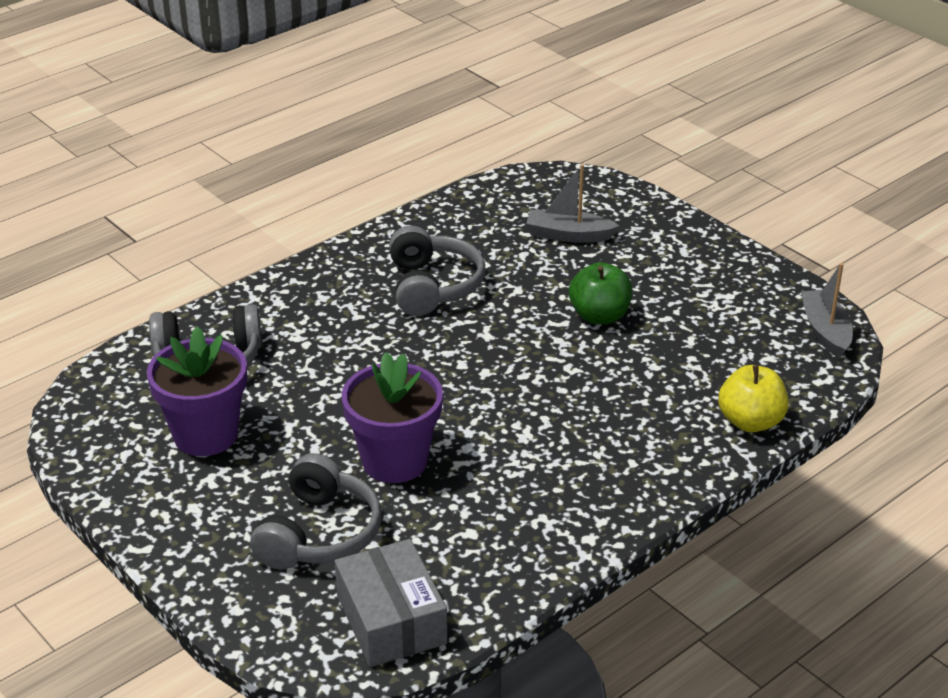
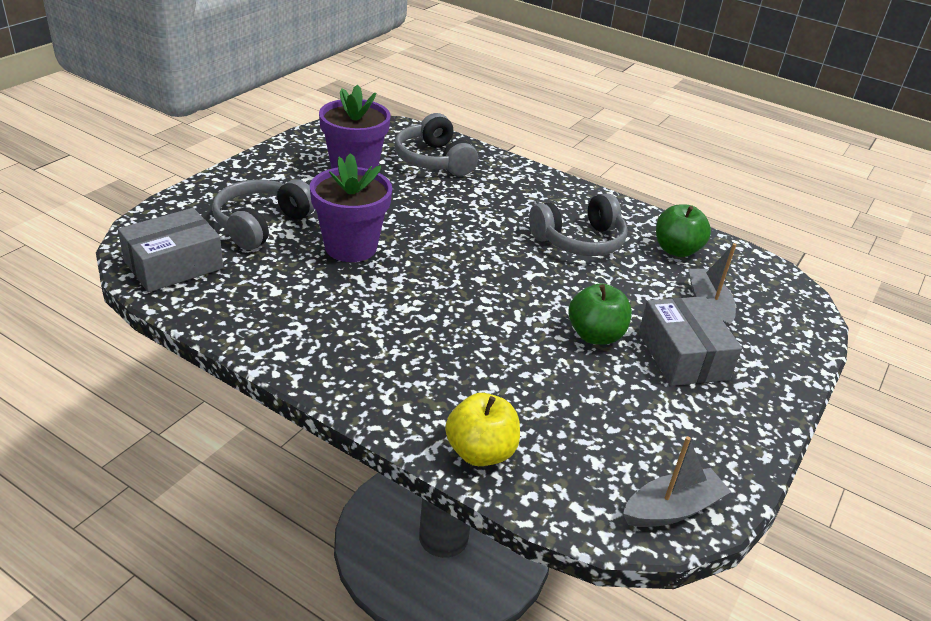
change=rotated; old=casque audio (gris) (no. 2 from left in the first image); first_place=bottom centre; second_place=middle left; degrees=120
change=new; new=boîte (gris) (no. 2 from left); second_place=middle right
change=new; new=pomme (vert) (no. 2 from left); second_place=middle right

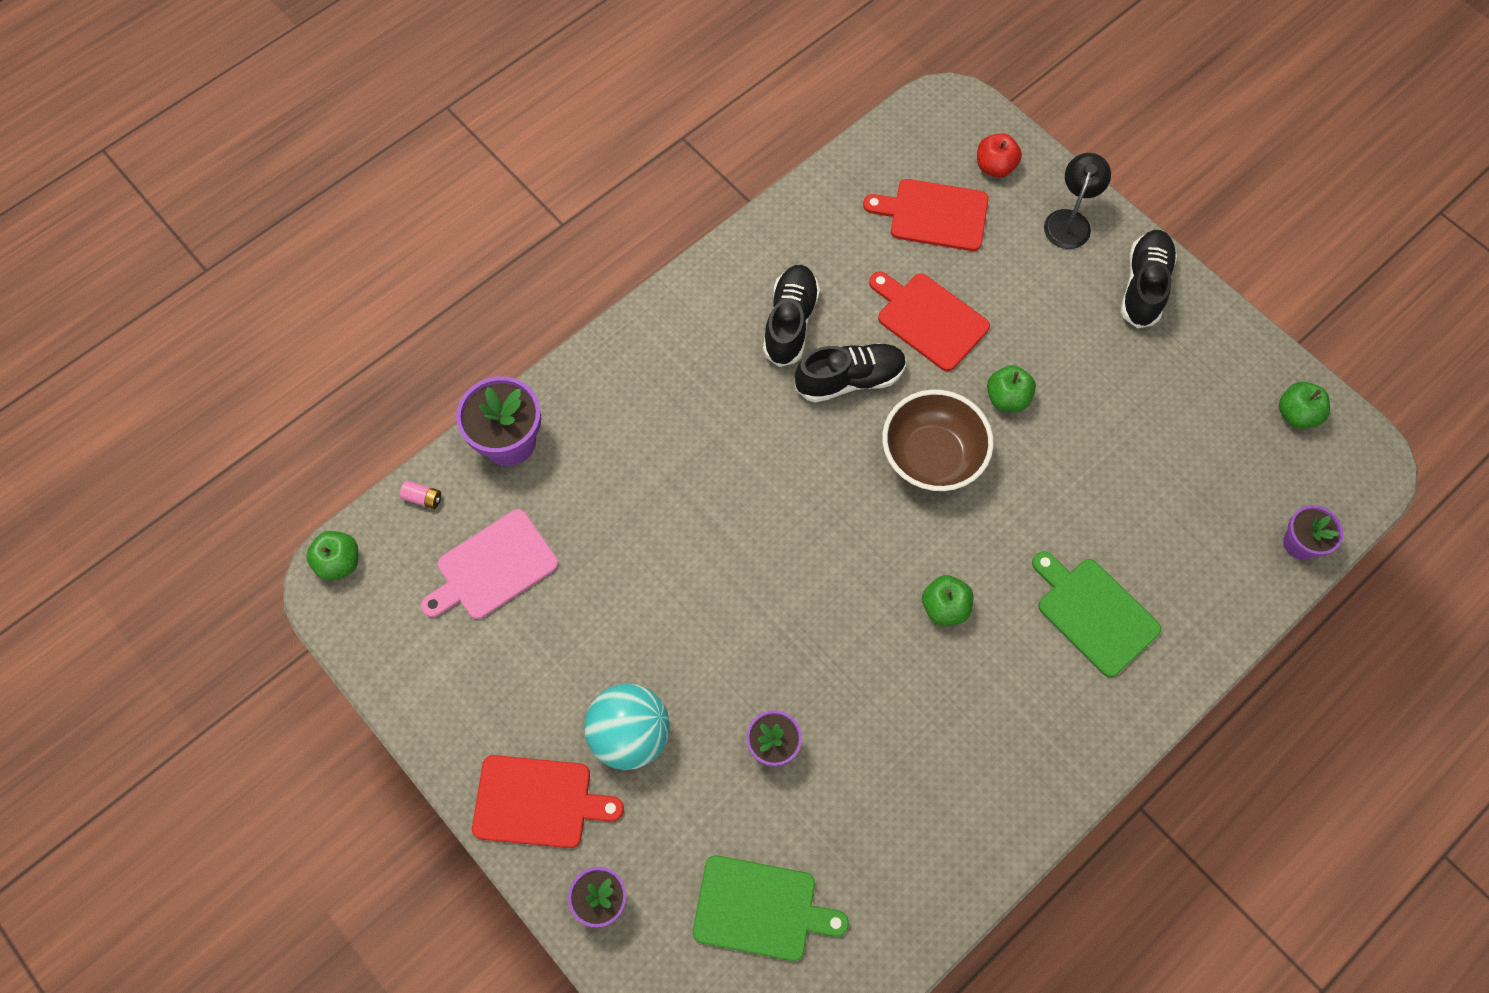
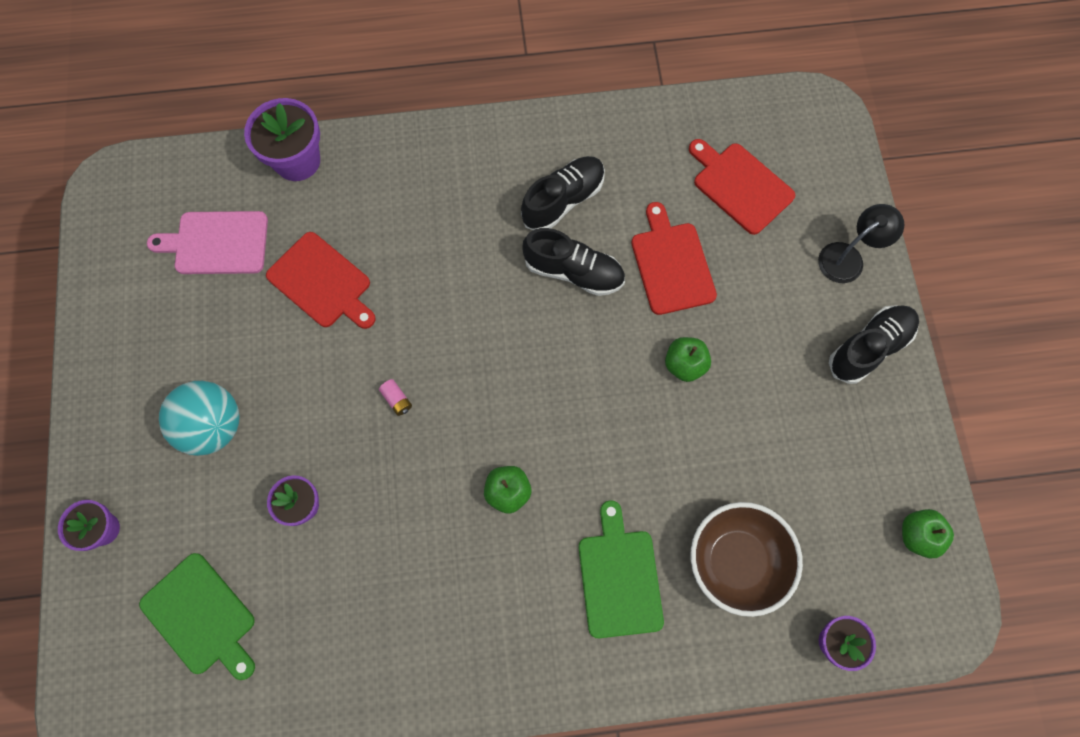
change=gone; old=pomme (vert) (no. 1 from left); first_place=middle left
change=shifted; old=pile (rose); first_place=middle left; second_place=centre
change=shifted; old=planche à découper (rouge) (no. 1 from left); first_place=bottom centre; second_place=middle left
change=shifted; old=bol (marron); first_place=centre; second_place=bottom right
change=gone; old=pomme (rouge); first_place=top right

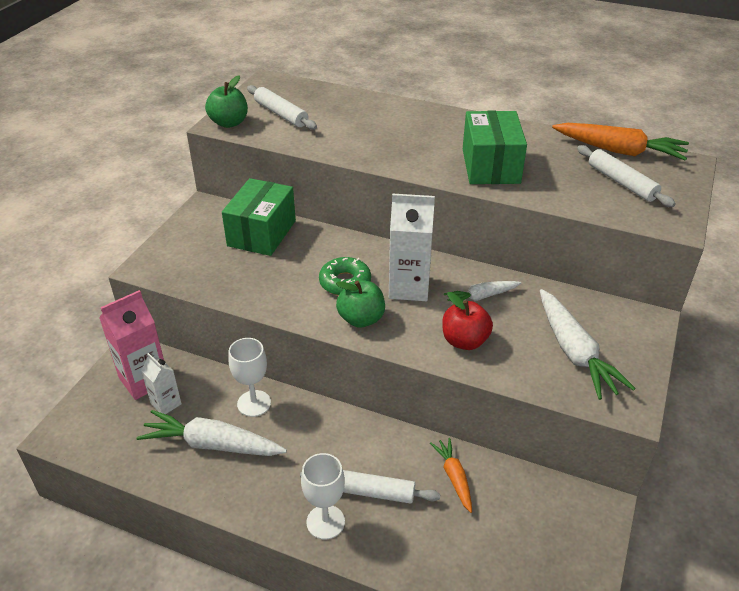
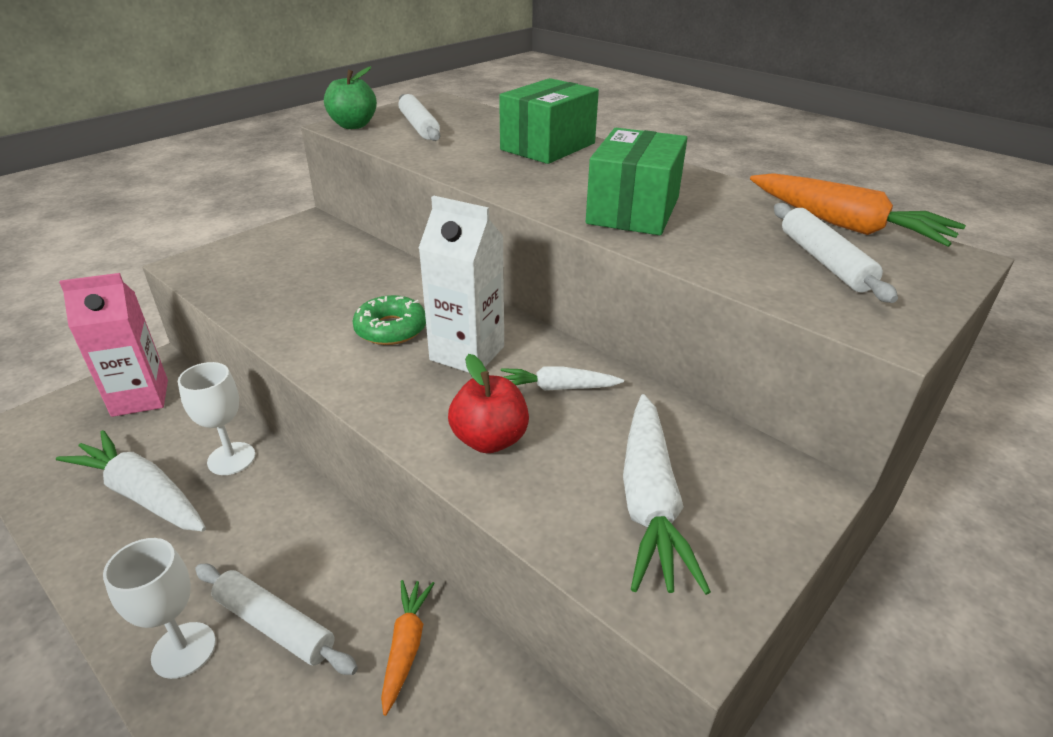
change=gone; old=brique de lait (blanc) (no. 1 from left); first_place=middle left
change=shifted; old=boîte (vert) (no. 1 from left); first_place=centre; second_place=top centre
change=gone; old=pomme (vert) (no. 2 from left); first_place=centre

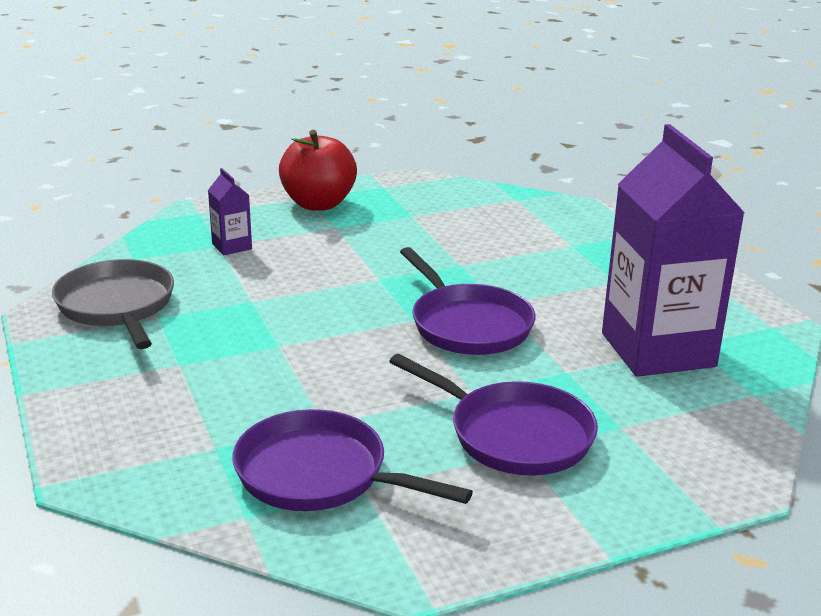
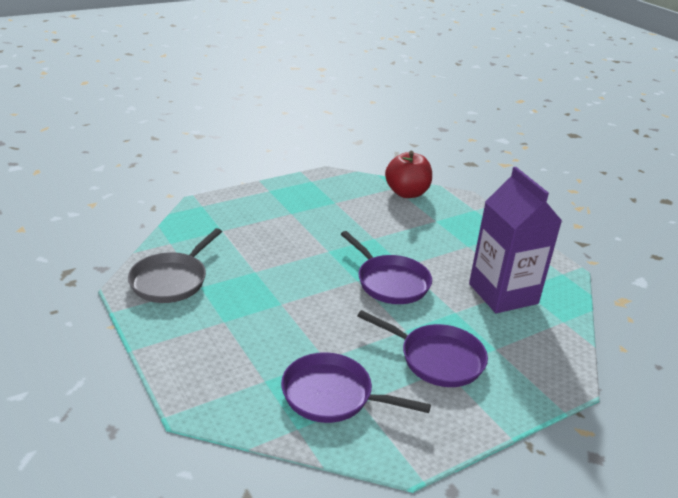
change=rotated; old=poêle (gris); first_place=middle left; second_place=middle left; degrees=-120
change=gone; old=brique de lait (violet) (no. 1 from left); first_place=middle left
change=shifted; old=pomme (rouge); first_place=top centre; second_place=centre

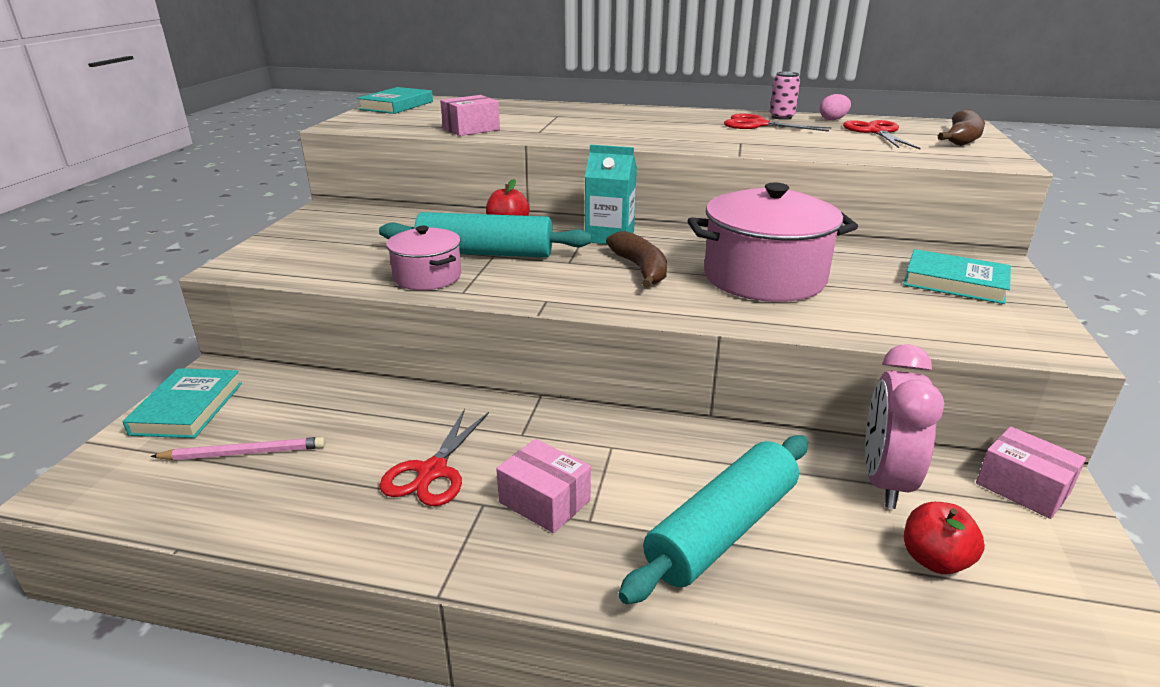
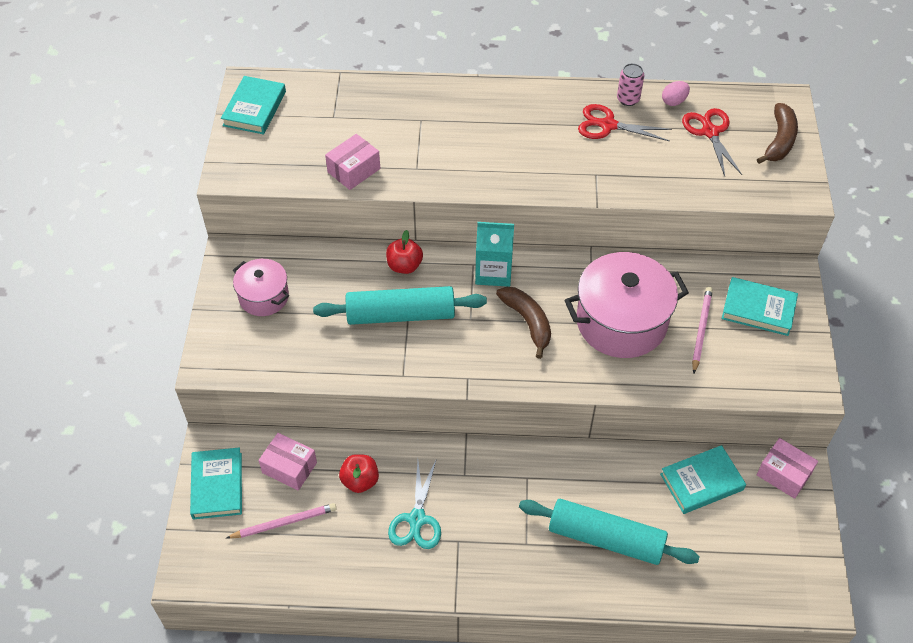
change=repainted; old=ciseaux (rouge) (no. 1 from left); new=ciseaux (turquoise); first_place=centre; second_place=bottom centre
change=shifted; old=marmite (rose) (no. 1 from left); first_place=centre; second_place=middle left
change=shifted; old=boîte (rose) (no. 2 from left in the first image); new=boîte (rose) (no. 1 from left); first_place=bottom centre; second_place=bottom left
change=rotated; old=rouleau à pâtisserie (turquoise) (no. 2 from left); first_place=bottom centre; second_place=bottom right; degrees=75
change=swapped; old=réveil (rose); new=livre (turquoise) (no. 3 from left); first_place=middle right; second_place=bottom right
change=shifted; old=pomme (rouge) (no. 2 from left in the first image); new=pomme (rouge) (no. 1 from left); first_place=bottom right; second_place=bottom centre
change=new; new=crayon (rose) (no. 2 from left); second_place=middle right

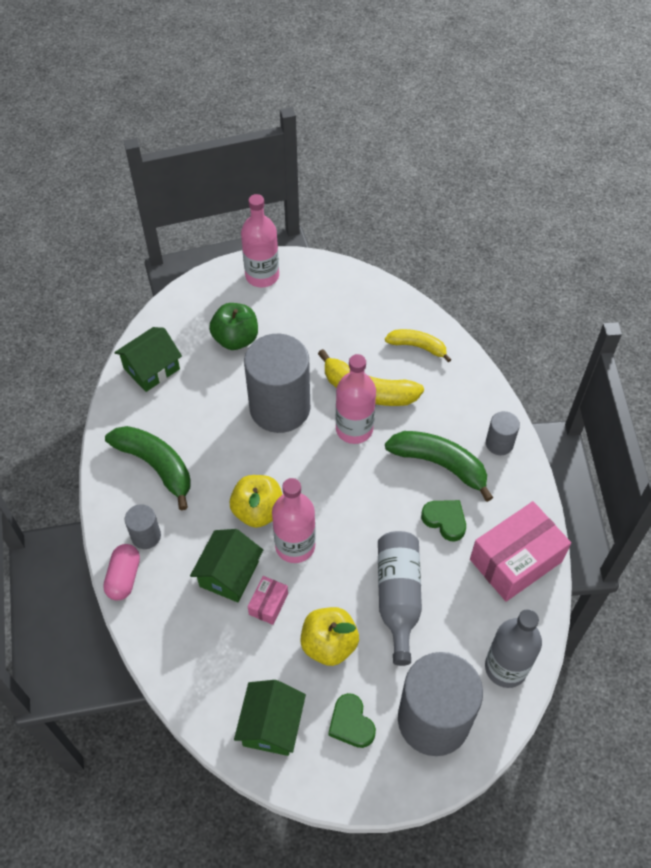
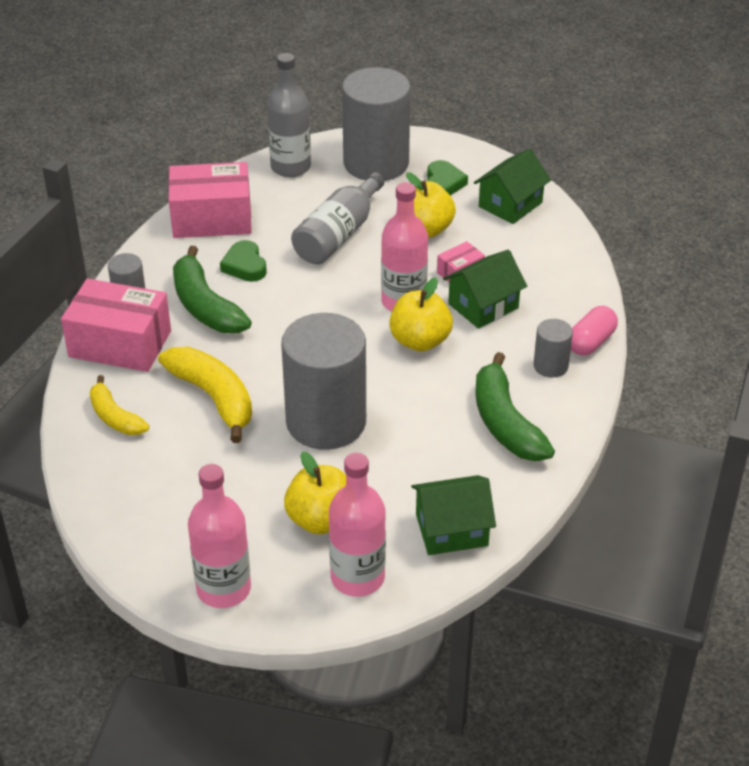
change=repainted; old=pomme (vert); new=pomme (jaune) (no. 1 from left); first_place=centre; second_place=centre
change=shifted; old=bouteille (rose) (no. 3 from left in the first image); new=bouteille (rose) (no. 2 from left); first_place=centre; second_place=bottom centre
change=new; new=boîte (rose) (no. 1 from left); second_place=middle left

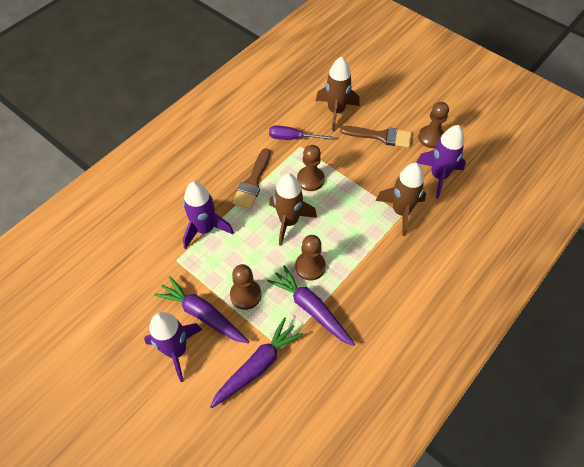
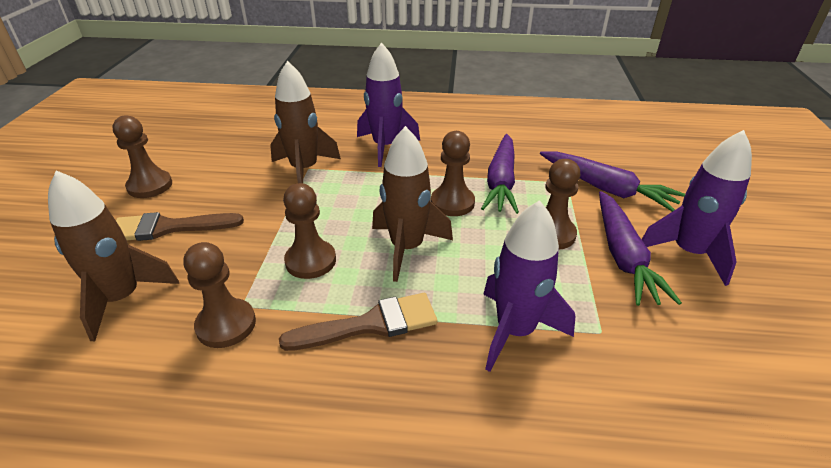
change=rotated; old=carotte (violet) (no. 2 from left); first_place=bottom centre; second_place=middle right; degrees=-150
change=swapped; old=tournevis (violet); new=pion (marron) (no. 2 from left); first_place=top centre; second_place=middle left
change=rotated; old=pinceau (marron) (no. 2 from left in the first image); first_place=top centre; second_place=middle left; degrees=-75
change=shifted; old=fusée (violet) (no. 3 from left in the first image); new=fusée (violet) (no. 1 from left); first_place=middle right; second_place=top centre

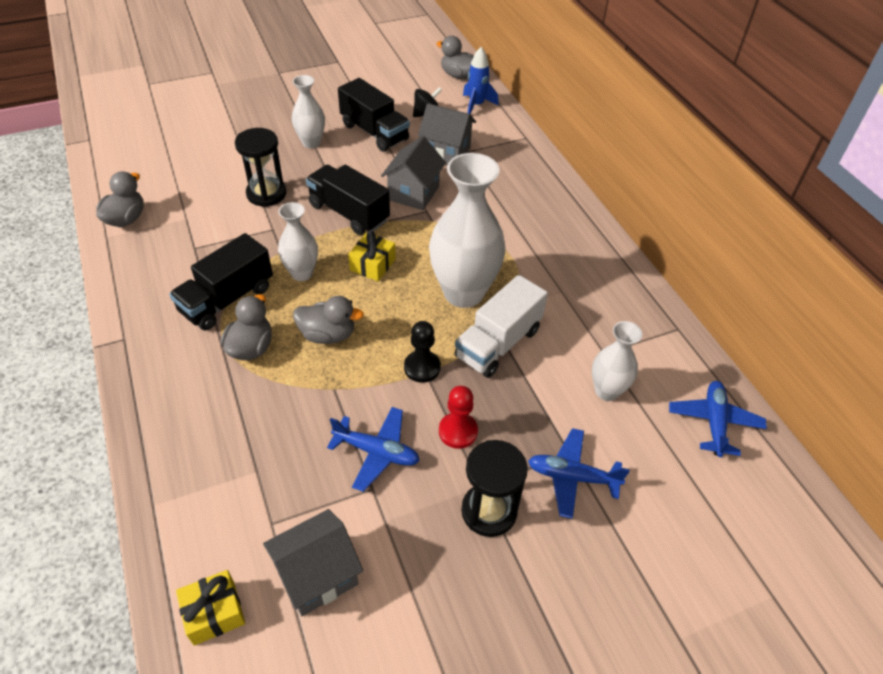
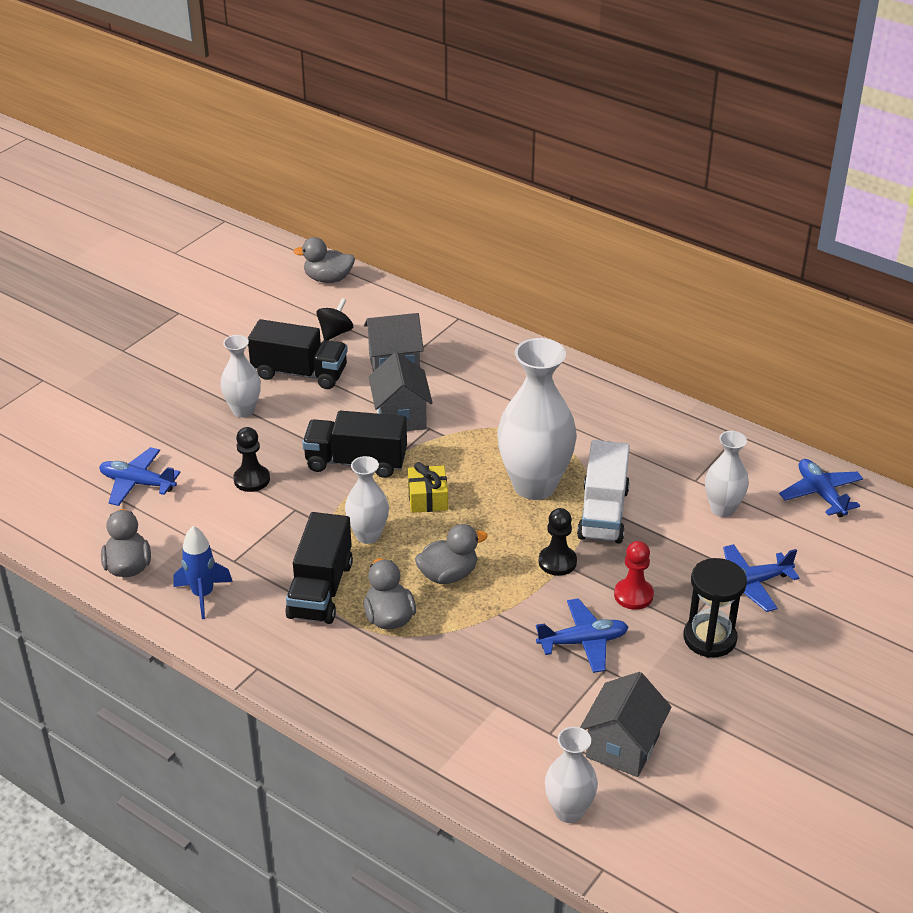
change=swapped; old=cadeau (jaune) (no. 1 from left); new=vase (blanc) (no. 4 from left); first_place=bottom left; second_place=bottom centre
change=swapped; old=sablier (noir) (no. 1 from left); new=pion (noir) (no. 1 from left); first_place=top left; second_place=middle left
change=shifted; old=fusée (bleu); first_place=top centre; second_place=middle left
change=new; new=avion (bleu) (no. 1 from left); second_place=middle left

